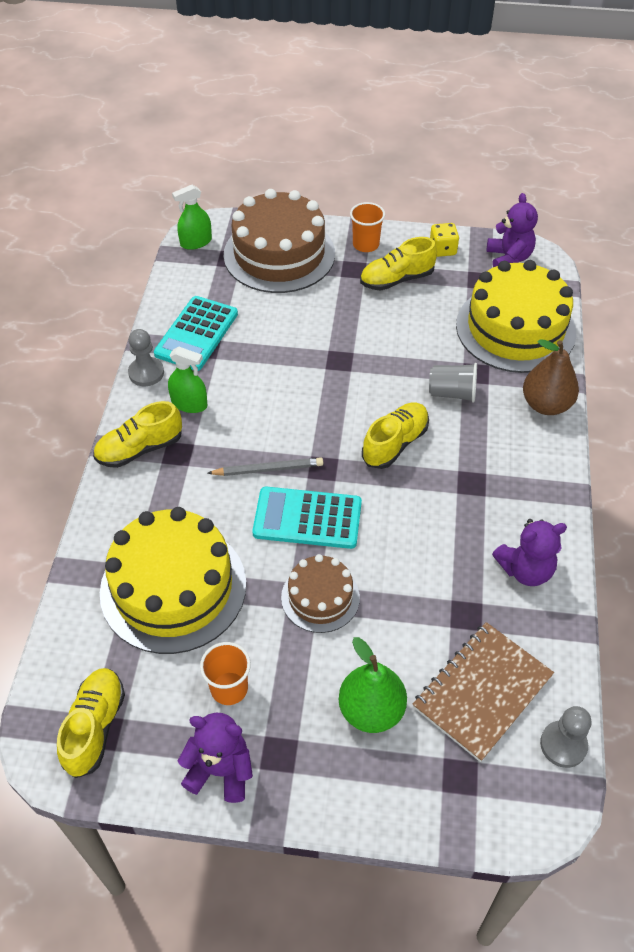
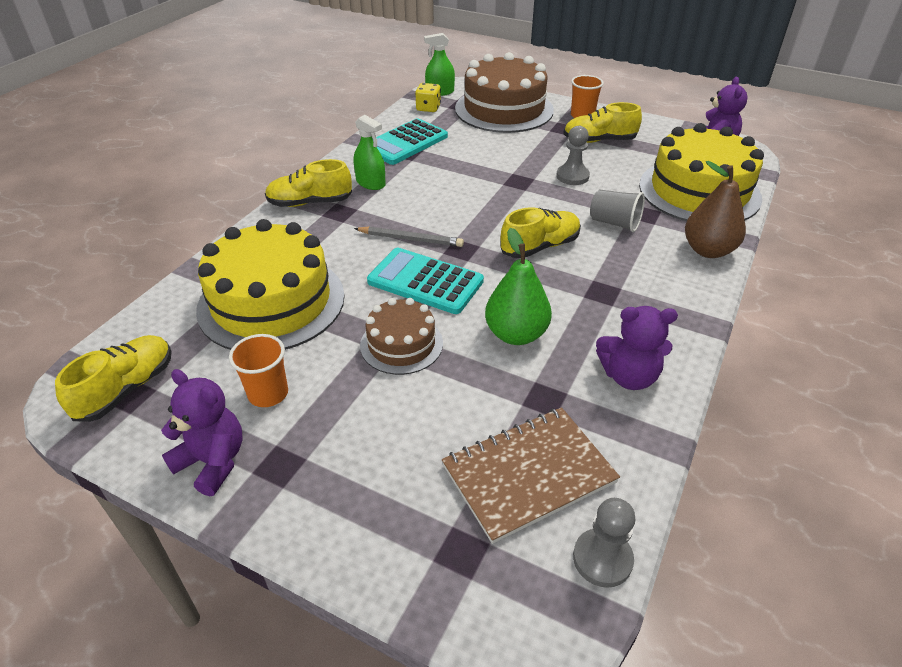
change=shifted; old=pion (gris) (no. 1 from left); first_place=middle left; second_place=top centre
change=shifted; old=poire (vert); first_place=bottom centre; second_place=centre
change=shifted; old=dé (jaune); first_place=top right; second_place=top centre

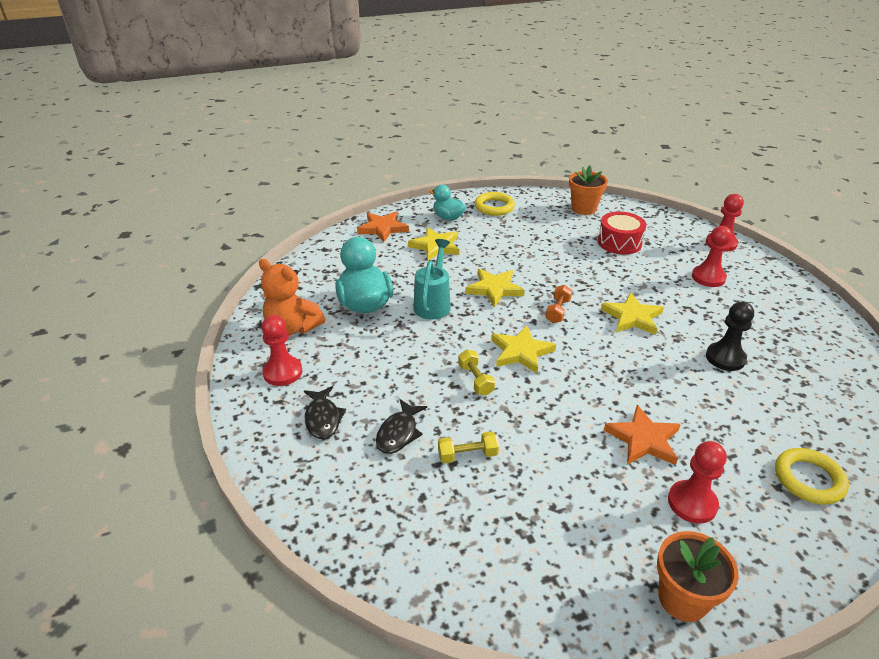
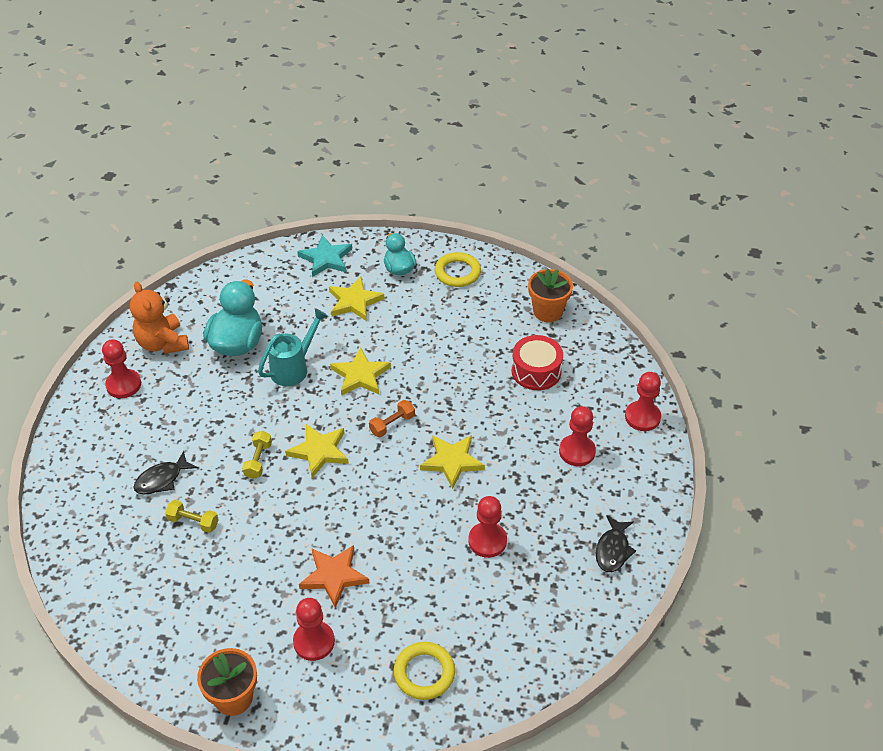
change=shifted; old=poisson (noir) (no. 1 from left in the first image); new=poisson (noir) (no. 2 from left); first_place=centre; second_place=bottom right
change=repainted; old=étoile (orange) (no. 1 from left); new=étoile (turquoise); first_place=centre; second_place=centre
change=repainted; old=pion (noir); new=pion (rouge) (no. 3 from left); first_place=middle right; second_place=bottom centre

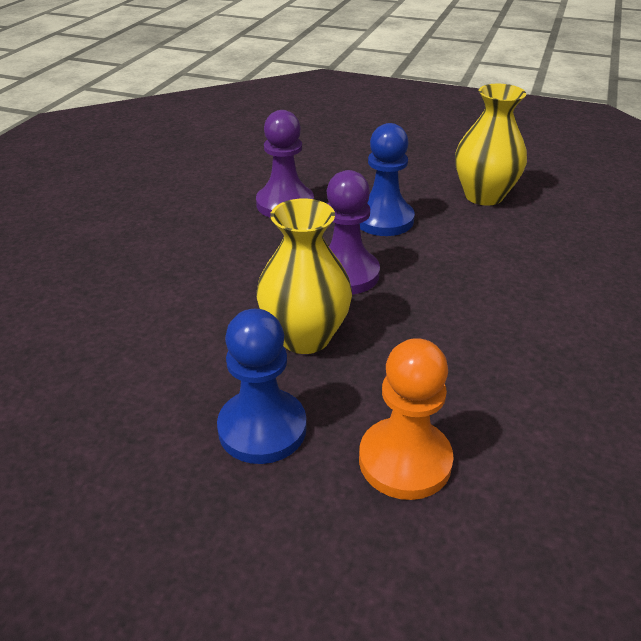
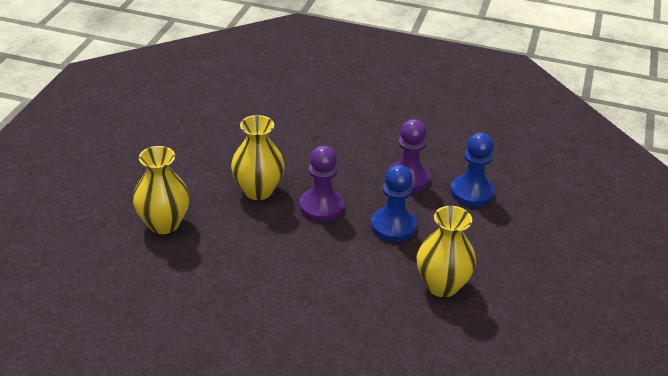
change=shifted; old=pion (bleu) (no. 1 from left in the first image); new=pion (bleu) (no. 2 from left); first_place=centre; second_place=middle right
change=swapped; old=pion (orange); new=vase (jaune) (no. 1 from left); first_place=centre; second_place=middle left

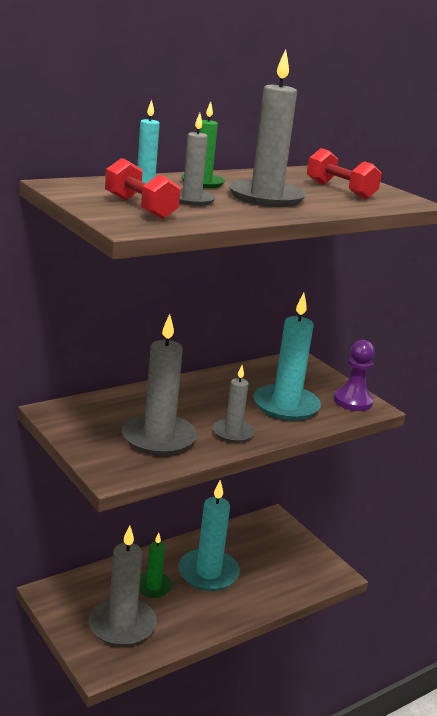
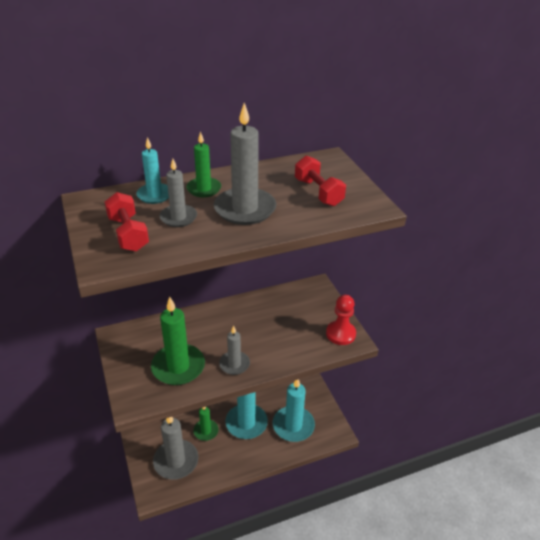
change=repainted; old=bougie (gris) (no. 2 from left); new=bougie (vert) (no. 1 from left); first_place=centre; second_place=middle left
change=shifted; old=bougie (turquoise) (no. 3 from left); first_place=centre; second_place=bottom centre
change=repainted; old=pion (violet); new=pion (rouge); first_place=middle right; second_place=centre

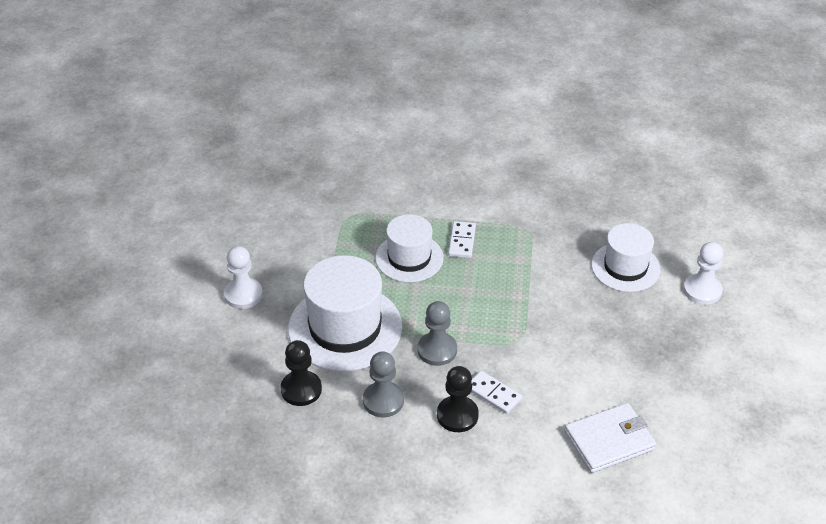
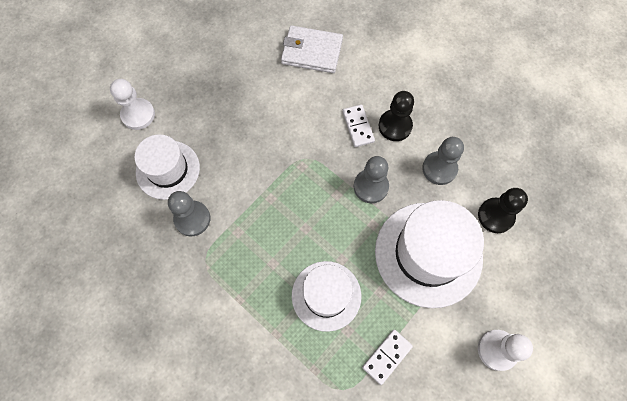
change=shifted; old=domino (blanc) (no. 1 from left in the first image); new=domino (blanc) (no. 2 from left); first_place=centre; second_place=bottom centre
change=new; new=pion (gris) (no. 1 from left); second_place=middle left

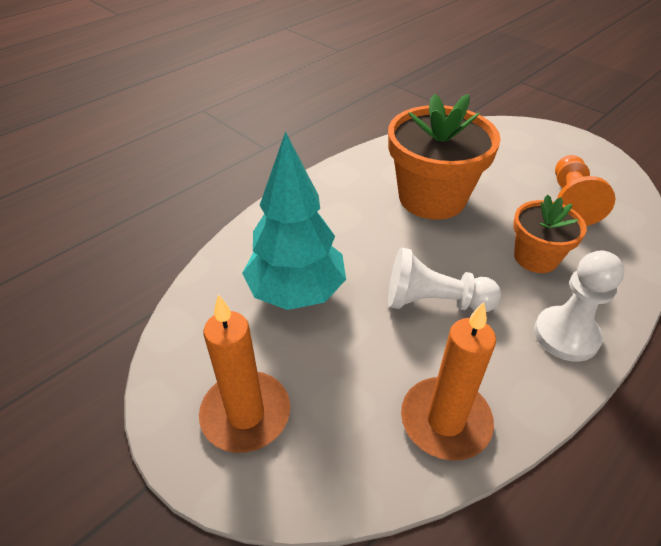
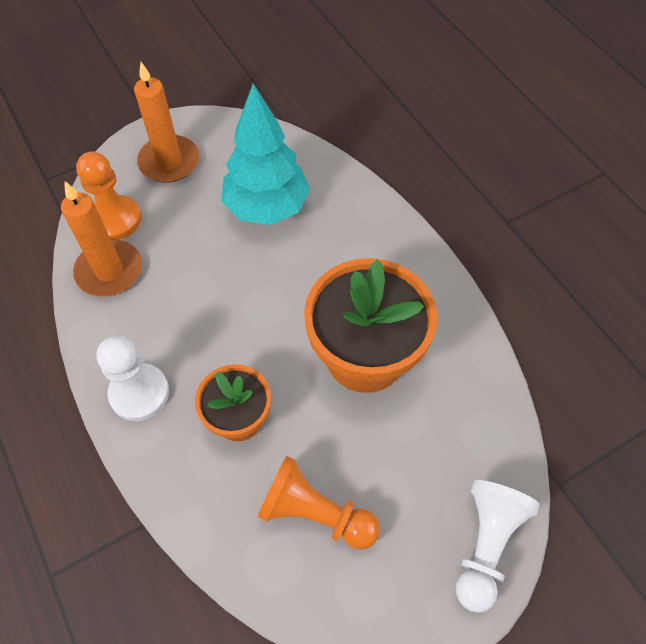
change=shifted; old=pion (blanc) (no. 1 from left in the first image); new=pion (blanc) (no. 2 from left); first_place=middle right; second_place=bottom right
change=new; new=pion (orange) (no. 1 from left); second_place=top left

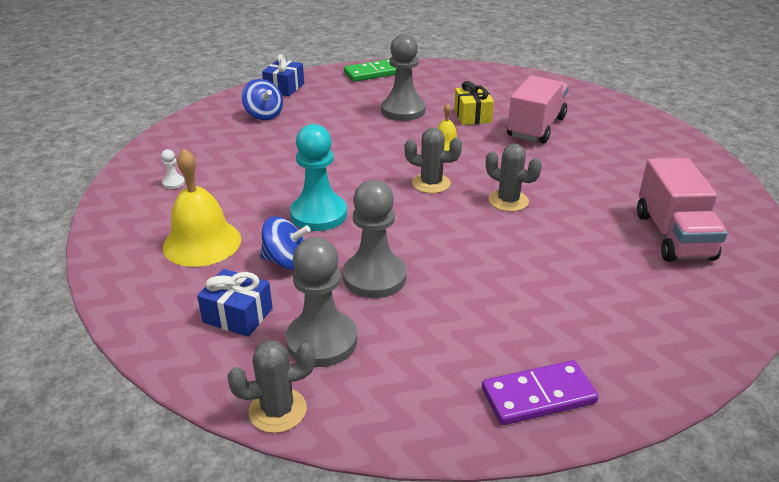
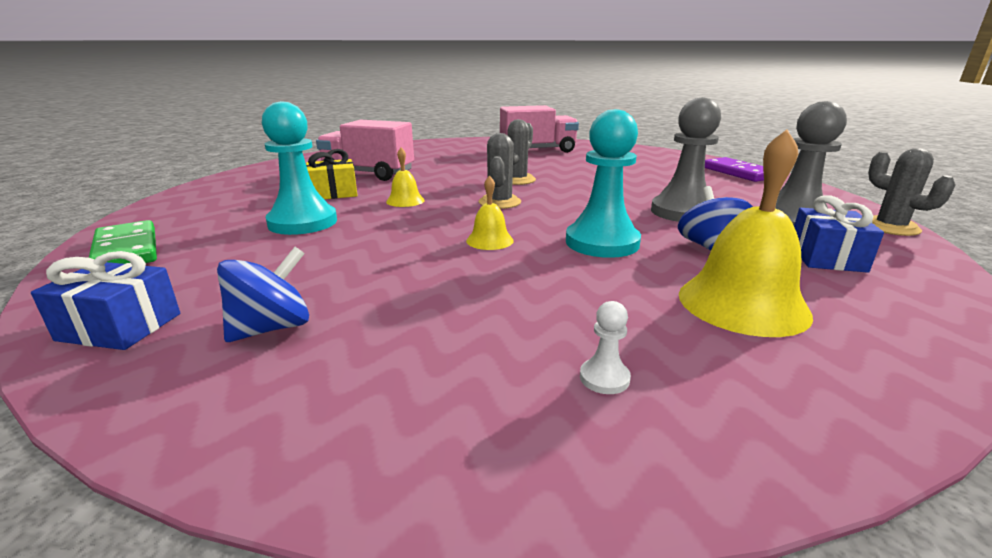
change=repainted; old=pion (gris) (no. 3 from left); new=pion (turquoise) (no. 1 from left); first_place=top centre; second_place=top left
change=new; new=cloche (jaune) (no. 2 from left); second_place=centre

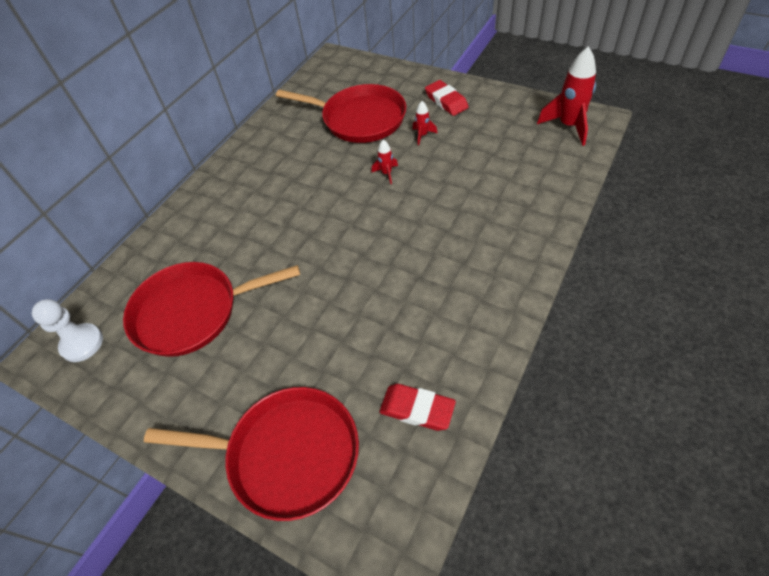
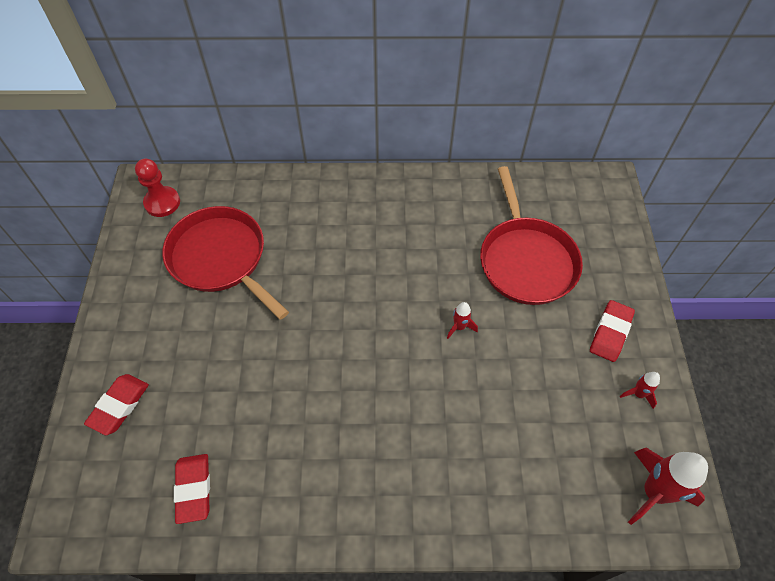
change=repainted; old=pion (blanc); new=pion (rouge); first_place=middle left; second_place=top left
change=swapped; old=poêle (rouge) (no. 2 from left); new=gomme (rouge) (no. 1 from left); first_place=bottom left; second_place=bottom left
change=shifted; old=fusée (rouge) (no. 2 from left); first_place=top centre; second_place=bottom right

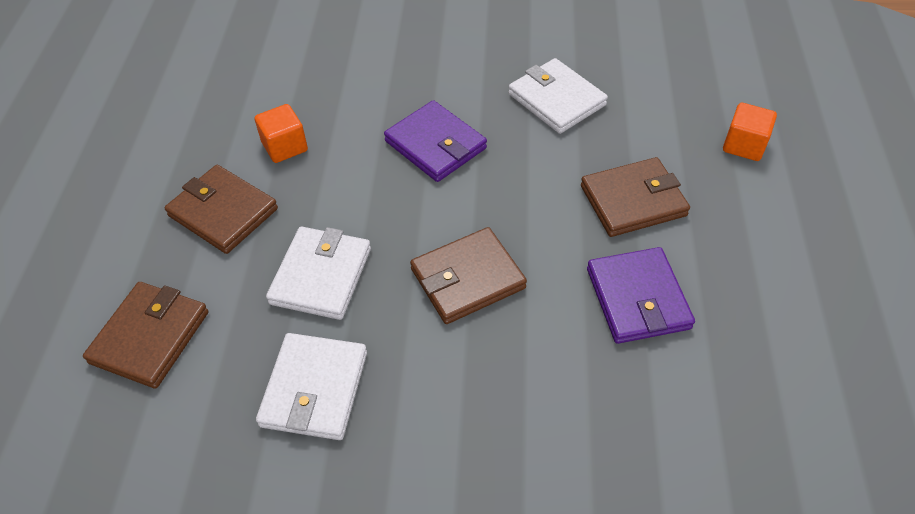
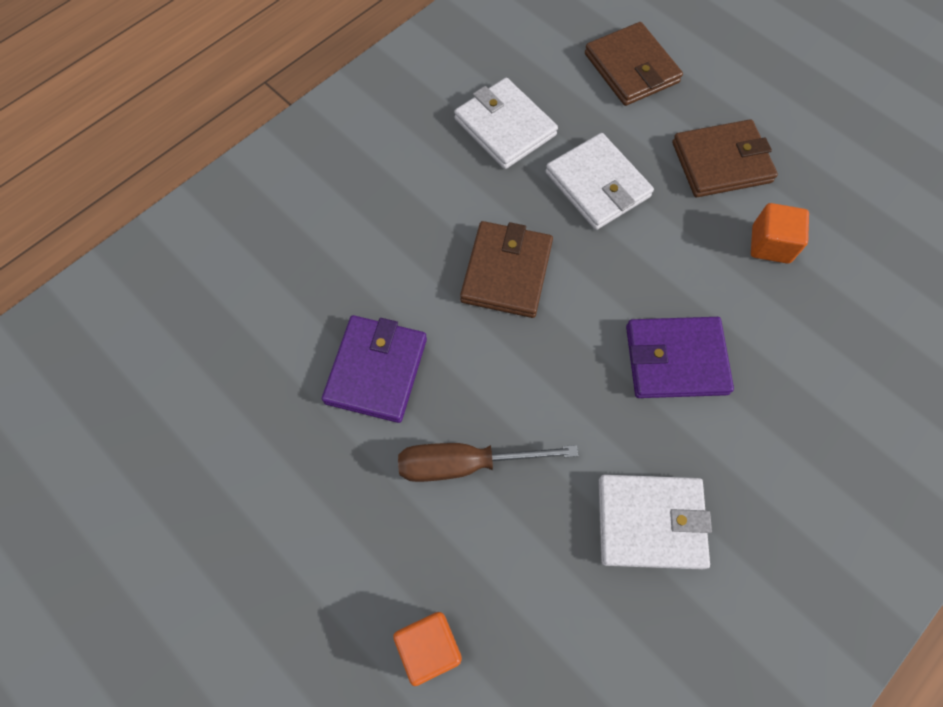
change=swapped; old=portefeuille (marron) (no. 4 from left); new=tournevis (marron); first_place=middle right; second_place=centre
change=rotated; old=portefeuille (violet) (no. 2 from left in the first image); first_place=middle right; second_place=centre; degrees=75

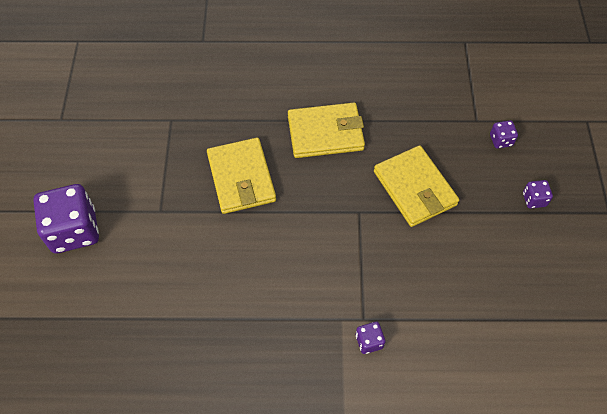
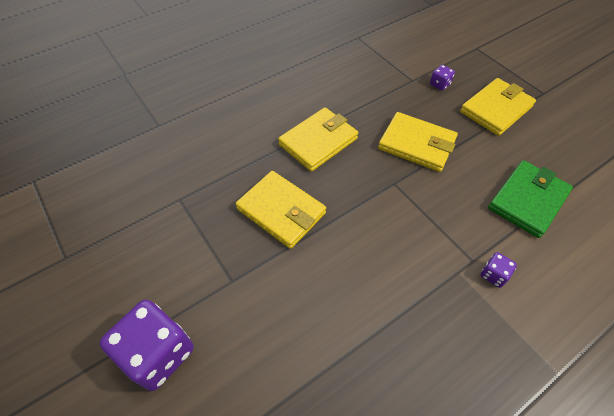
change=swapped; old=dé (violet) (no. 4 from left); new=portefeuille (jaune) (no. 4 from left); first_place=middle right; second_place=top right
change=new; new=portefeuille (vert); second_place=middle right

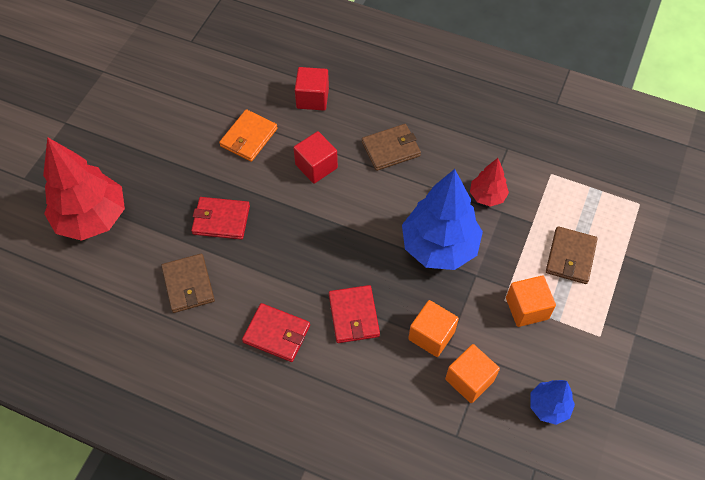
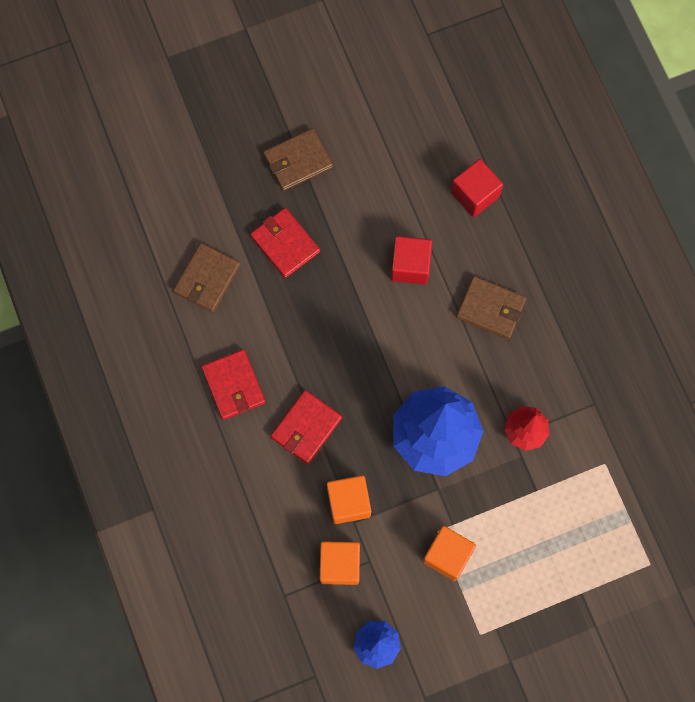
change=gone; old=arbre (rouge) (no. 1 from left); first_place=middle left
change=gone; old=portefeuille (orange); first_place=top centre
change=shifted; old=portefeuille (marron) (no. 3 from left in the first image); new=portefeuille (marron) (no. 2 from left); first_place=middle right; second_place=top centre

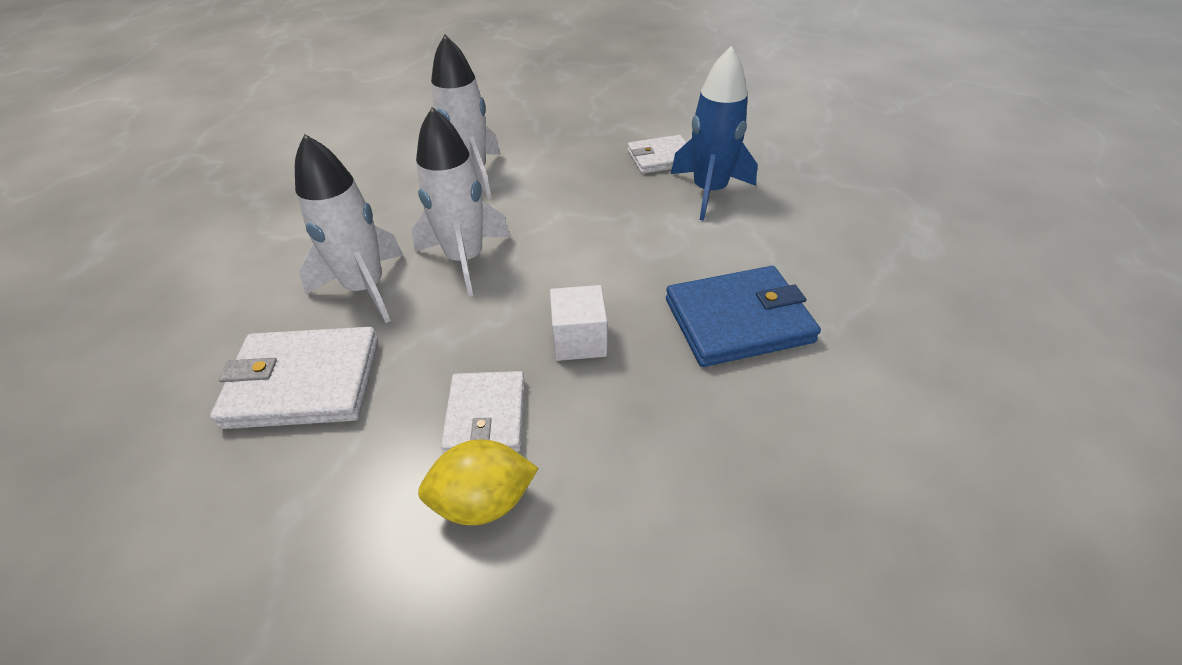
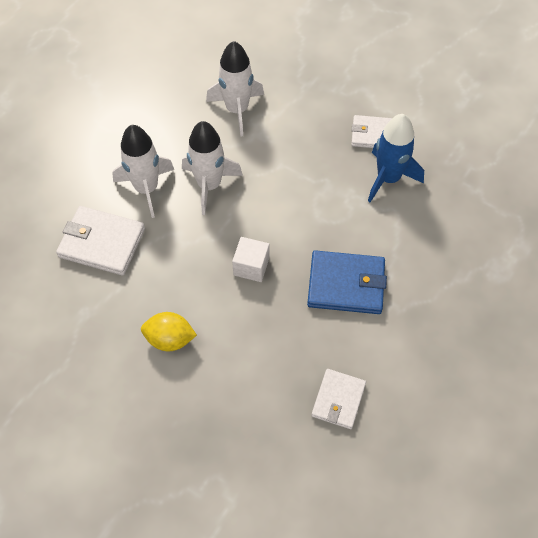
change=shifted; old=portefeuille (blanc) (no. 2 from left); first_place=centre; second_place=bottom centre

